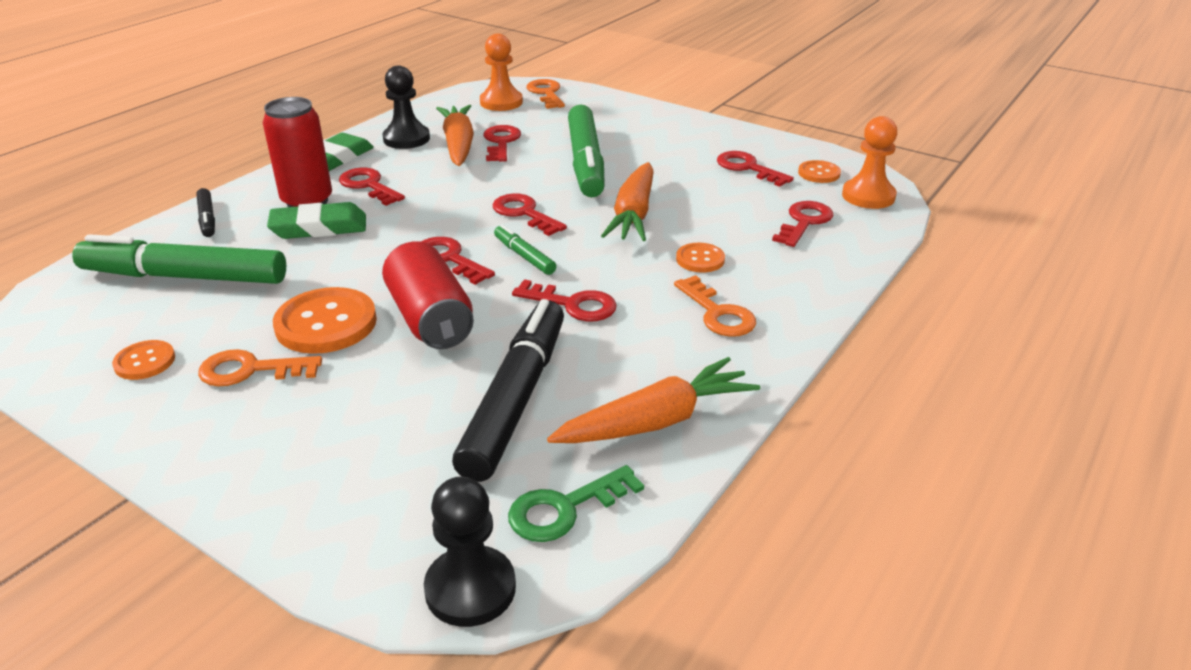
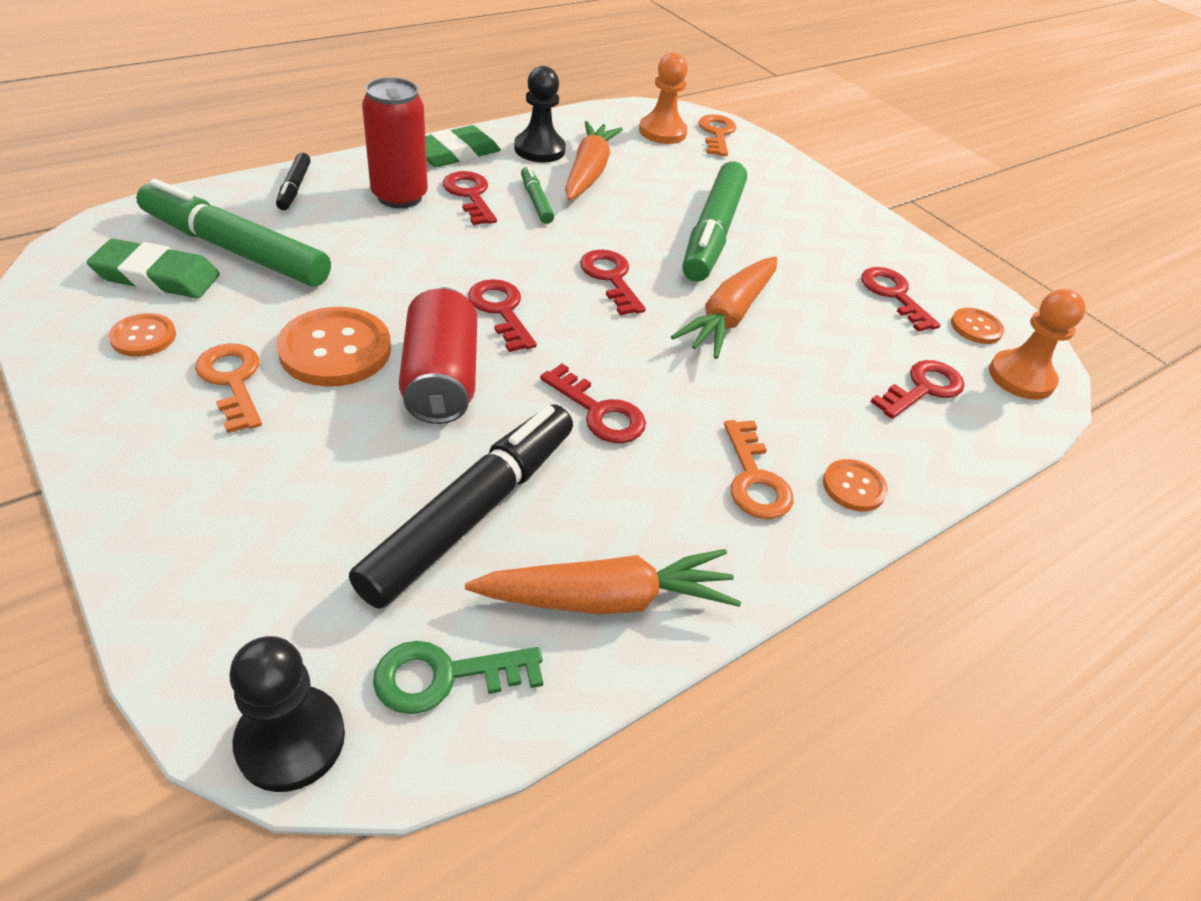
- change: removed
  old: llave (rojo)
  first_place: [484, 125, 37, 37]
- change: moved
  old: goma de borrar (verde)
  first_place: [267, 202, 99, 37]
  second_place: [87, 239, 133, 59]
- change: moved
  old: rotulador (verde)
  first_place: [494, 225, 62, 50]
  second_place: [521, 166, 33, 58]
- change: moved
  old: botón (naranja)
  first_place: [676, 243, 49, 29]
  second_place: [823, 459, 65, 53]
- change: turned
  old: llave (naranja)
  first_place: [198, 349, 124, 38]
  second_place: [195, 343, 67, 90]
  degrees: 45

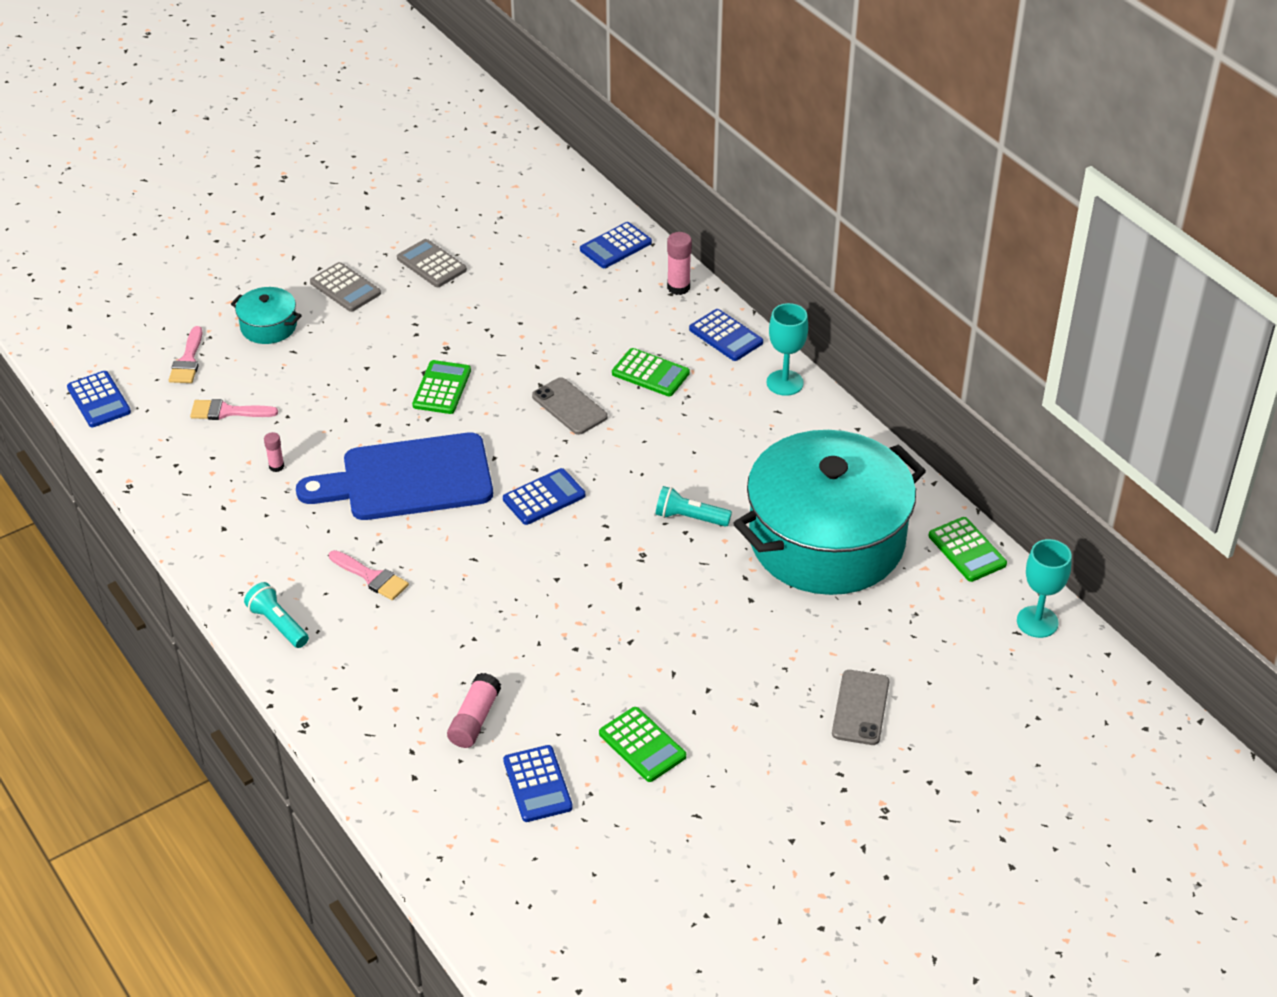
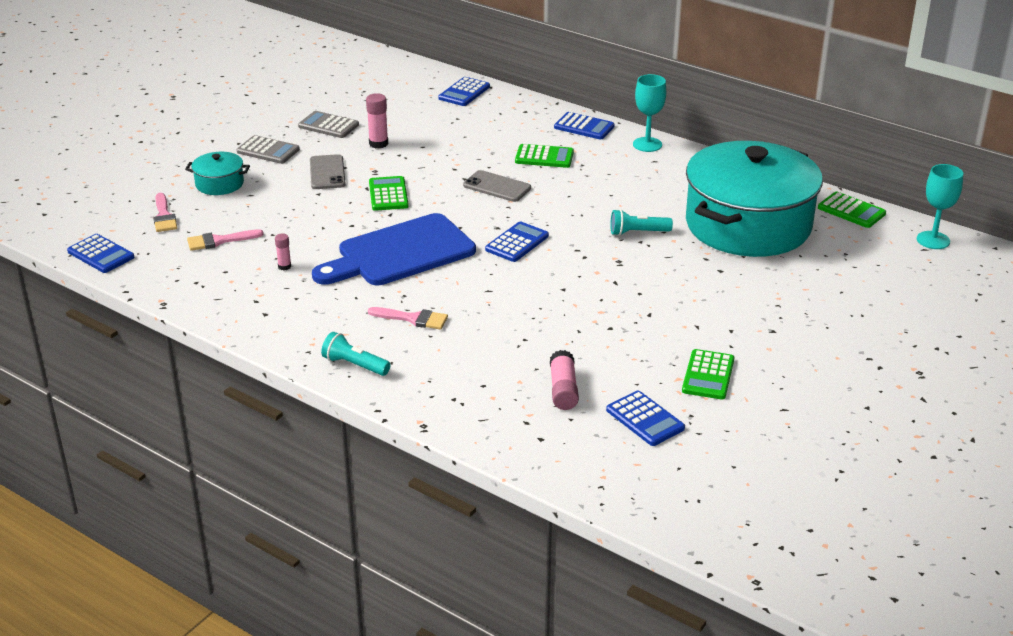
- change: moved
  old: barra de pegamento (rosa)
  first_place: [667, 232, 25, 63]
  second_place: [366, 93, 22, 55]
- change: moved
  old: móvil (gris)
  first_place: [832, 670, 57, 75]
  second_place: [310, 154, 36, 35]
- change: turned
  old: calculadora (verde)
  first_place: [599, 707, 87, 75]
  second_place: [682, 349, 52, 51]
  degrees: 75

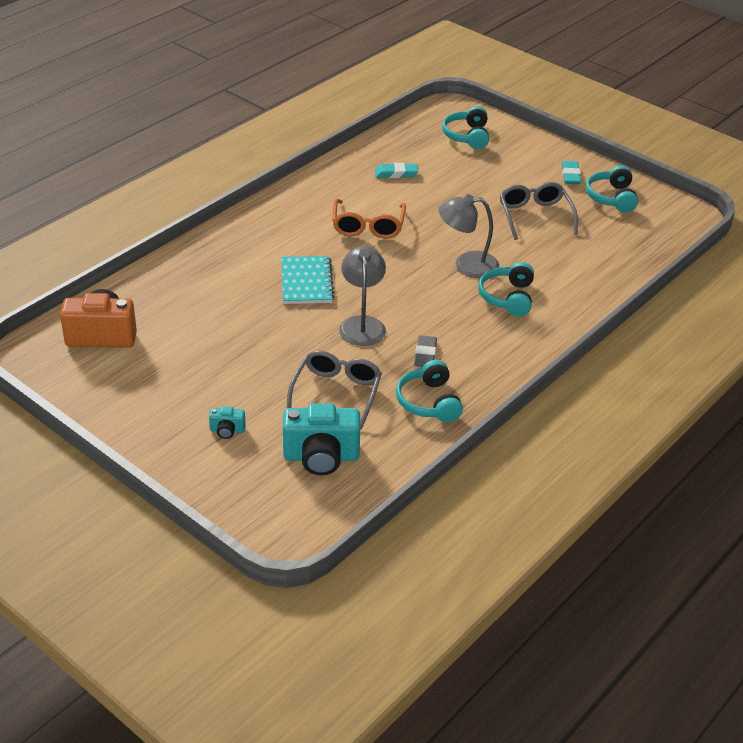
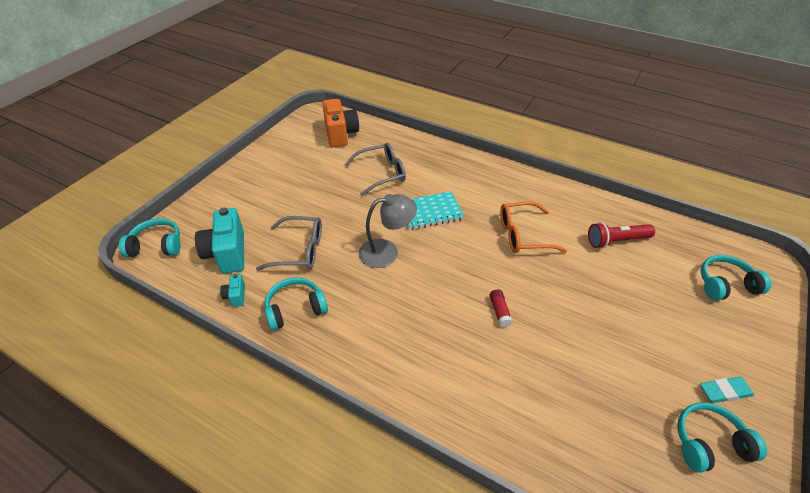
- change: replaced
  old: goma de borrar (turquesa)
  new: lámpara de mano (rojo)
  first_place: [375, 163, 43, 15]
  second_place: [588, 222, 67, 26]
- change: moved
  old: gafas (gris)
  first_place: [500, 182, 78, 58]
  second_place: [345, 143, 61, 53]
- change: replaced
  old: lámpara (gris)
  new: barra de pegamento (rojo)
  first_place: [438, 194, 61, 84]
  second_place: [489, 289, 24, 39]
- change: moved
  old: auriculares (turquesa)
  first_place: [478, 262, 56, 54]
  second_place: [119, 218, 61, 39]
- change: removed
  old: goma de borrar (gris)
  first_place: [414, 335, 23, 32]
- change: moved
  old: cámara (turquesa)
  first_place: [209, 406, 37, 33]
  second_place: [220, 274, 25, 33]

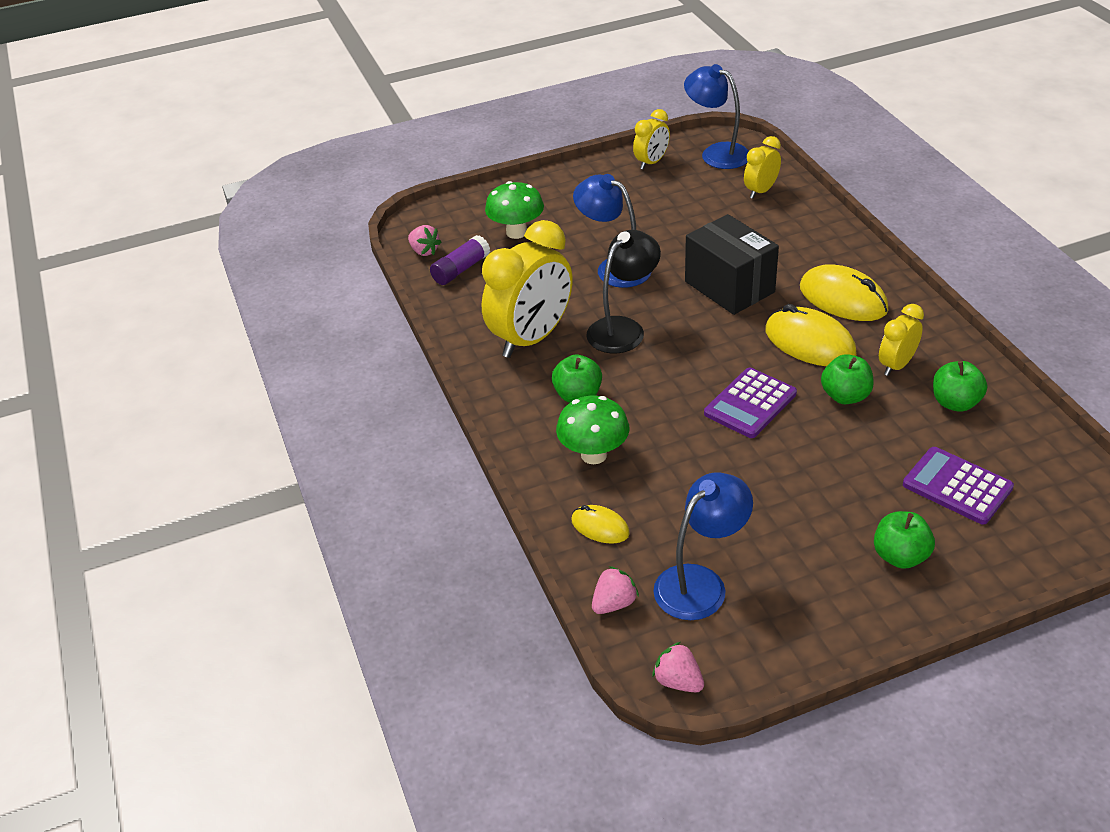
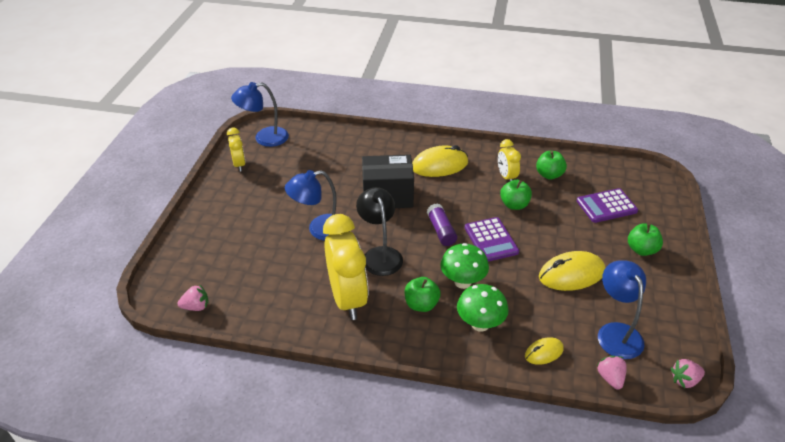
- change: removed
  old: despertador (amarillo)
  first_place: [744, 136, 37, 63]
- change: moved
  old: seta (verde)
  first_place: [485, 181, 59, 58]
  second_place: [440, 243, 49, 46]
- change: moved
  old: barra de pegamento (morado)
  first_place: [430, 235, 60, 50]
  second_place: [427, 204, 30, 42]
- change: moved
  old: ratón (amarillo)
  first_place: [765, 304, 92, 62]
  second_place: [539, 251, 66, 40]

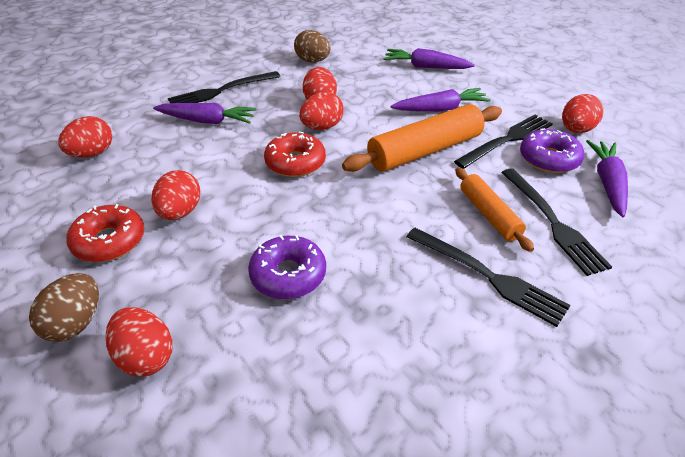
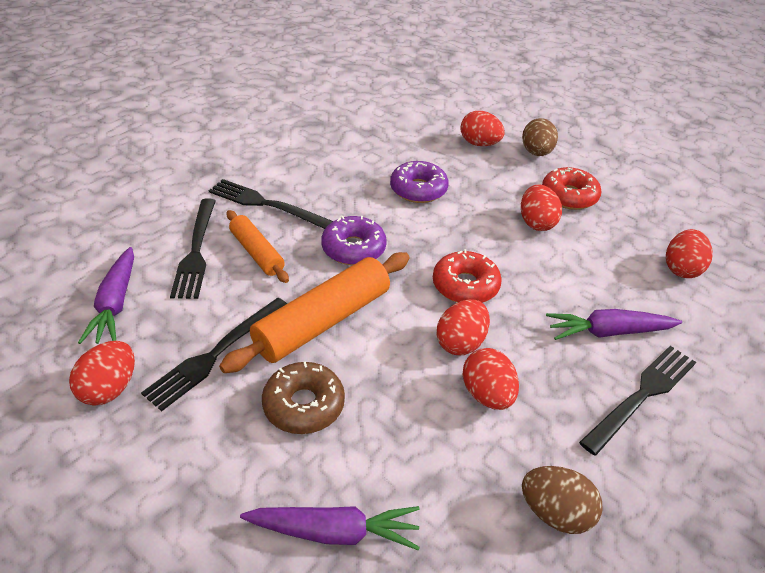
- change: replaced
  old: zanahoria (morado)
  new: rosquilla (marrón)
  first_place: [391, 88, 100, 24]
  second_place: [262, 361, 83, 73]
- change: moved
  old: rosquilla (morado)
  first_place: [520, 128, 64, 45]
  second_place: [321, 216, 66, 49]
- change: turned
  old: tenedor (negro)
  first_place: [501, 168, 111, 108]
  second_place: [170, 198, 46, 101]
  degrees: -150

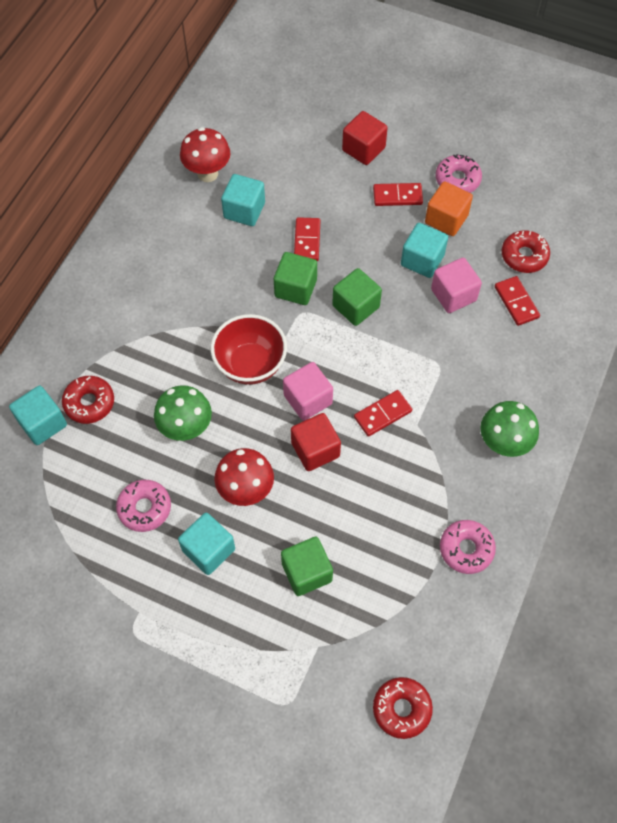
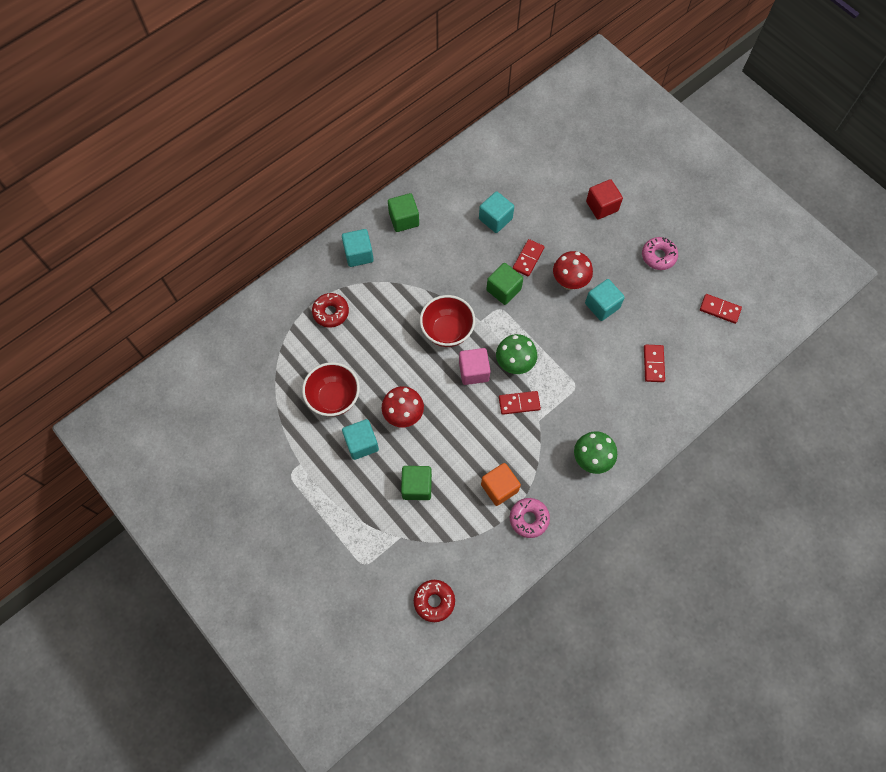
- change: moved
  old: seta (rojo)
  first_place: [180, 127, 50, 55]
  second_place: [553, 251, 40, 39]
- change: moved
  old: cubo (naranja)
  first_place: [425, 181, 48, 55]
  second_place: [481, 463, 40, 43]
- change: moved
  old: ficha de dominó (rojo)
  first_place: [373, 183, 50, 23]
  second_place: [700, 294, 42, 30]
- change: removed
  old: rosquilla (rojo)
  first_place: [502, 230, 48, 43]
- change: removed
  old: cubo (rosa)
  first_place: [431, 258, 51, 55]
- change: moved
  old: cubo (verde)
  first_place: [332, 268, 50, 58]
  second_place: [388, 193, 31, 39]
- change: moved
  old: seta (verde)
  first_place: [154, 385, 58, 56]
  second_place: [496, 334, 41, 40]
- change: moved
  old: cubo (turquesa)
  first_place: [9, 386, 58, 59]
  second_place: [342, 229, 32, 38]
- change: removed
  old: cubo (rojo)
  first_place: [291, 413, 50, 58]
- change: replaced
  old: rosquilla (rosa)
  new: cuenco (rojo)
  first_place: [116, 480, 55, 52]
  second_place: [302, 362, 58, 55]

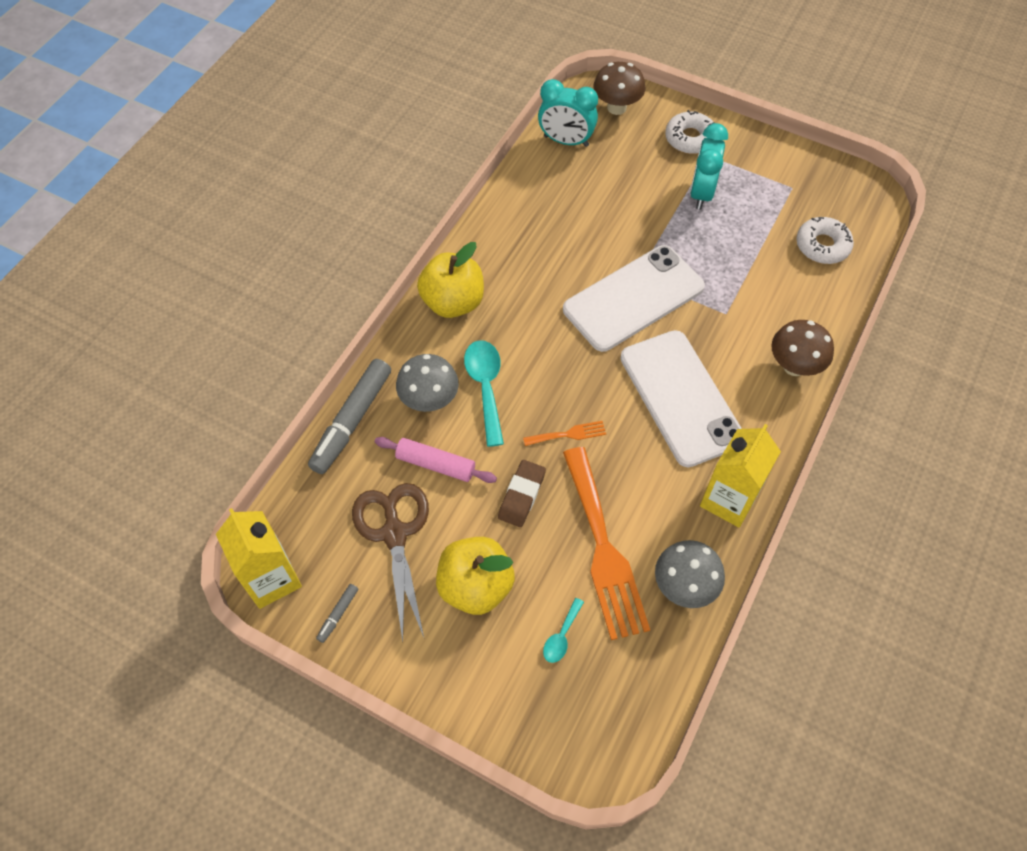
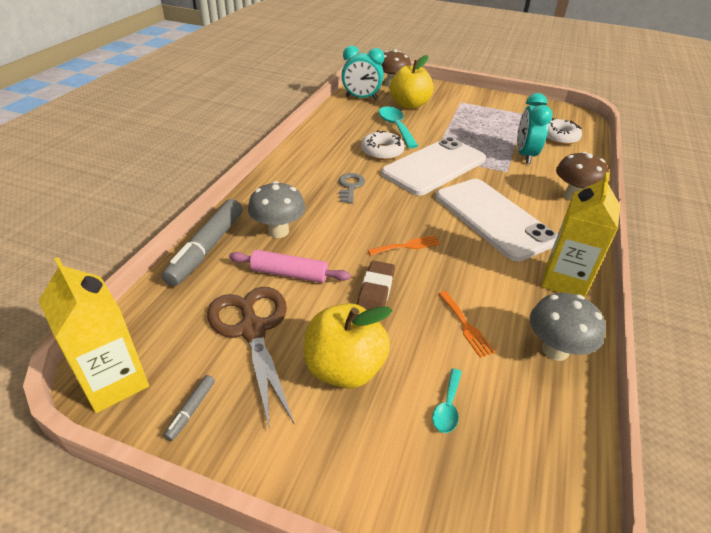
- change: moved
  old: rosquilla (blanco)
  first_place: [665, 110, 49, 44]
  second_place: [361, 130, 44, 30]
- change: moved
  old: despertador (turquesa)
  first_place: [690, 123, 38, 86]
  second_place: [517, 93, 36, 71]
- change: moved
  old: manzana (amarillo)
  first_place: [417, 242, 67, 76]
  second_place: [390, 55, 43, 54]
- change: moved
  old: cuchara (turquesa)
  first_place: [464, 340, 40, 107]
  second_place: [379, 107, 39, 41]
- change: resized
  old: tenedor (naranja)
  first_place: [563, 447, 87, 193]
  second_place: [439, 291, 56, 67]
  factor: 0.43
- change: added
  new: llave (gris)
  second_place: [339, 173, 26, 31]

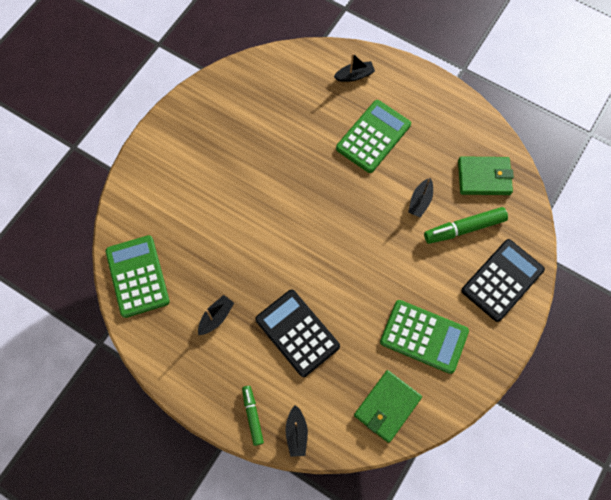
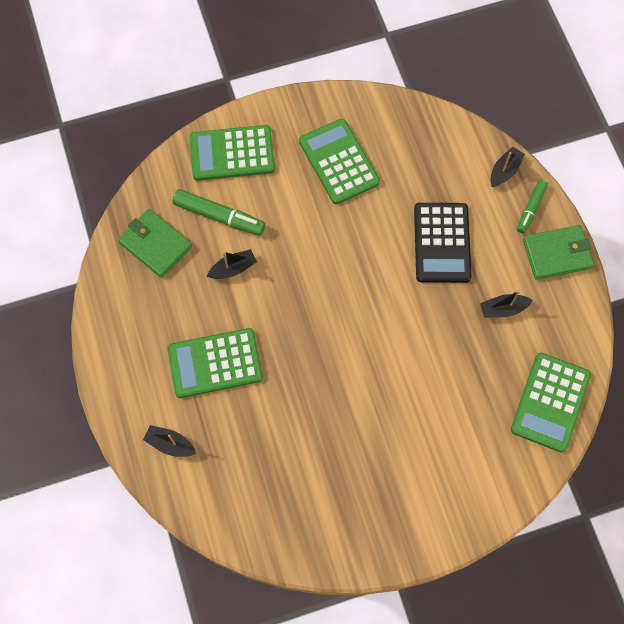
- change: recoloured
  old: calculadora (negro)
  new: calculadora (verde)
  first_place: [461, 239, 84, 83]
  second_place: [189, 125, 86, 56]
- change: moved
  old: cartera (verde)
  first_place: [354, 370, 68, 73]
  second_place: [523, 225, 71, 55]

